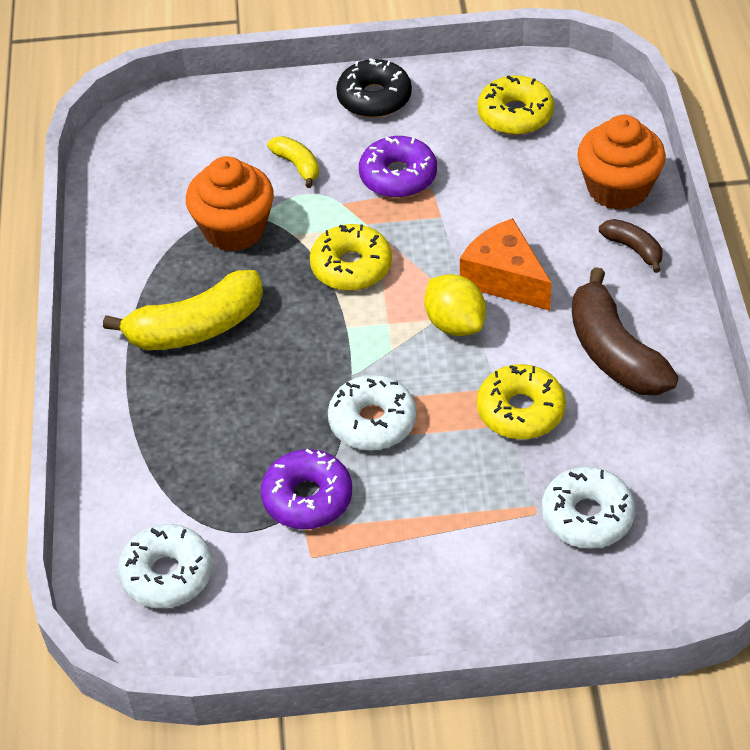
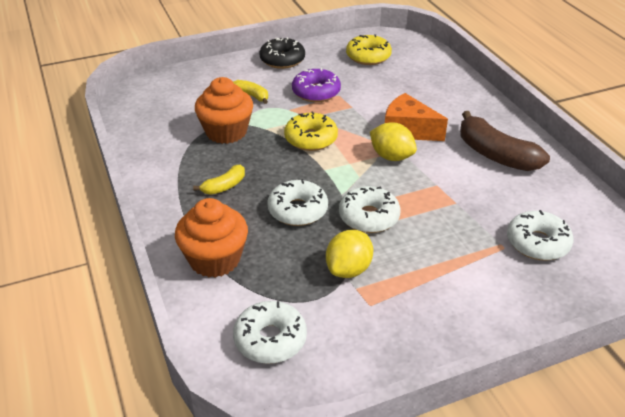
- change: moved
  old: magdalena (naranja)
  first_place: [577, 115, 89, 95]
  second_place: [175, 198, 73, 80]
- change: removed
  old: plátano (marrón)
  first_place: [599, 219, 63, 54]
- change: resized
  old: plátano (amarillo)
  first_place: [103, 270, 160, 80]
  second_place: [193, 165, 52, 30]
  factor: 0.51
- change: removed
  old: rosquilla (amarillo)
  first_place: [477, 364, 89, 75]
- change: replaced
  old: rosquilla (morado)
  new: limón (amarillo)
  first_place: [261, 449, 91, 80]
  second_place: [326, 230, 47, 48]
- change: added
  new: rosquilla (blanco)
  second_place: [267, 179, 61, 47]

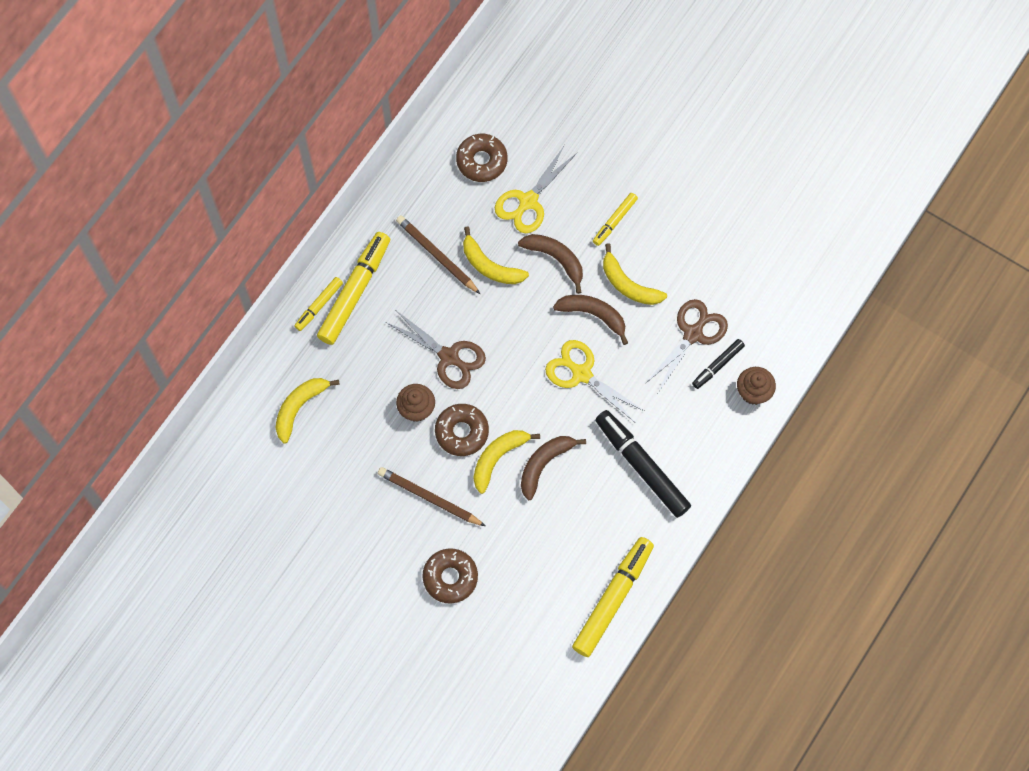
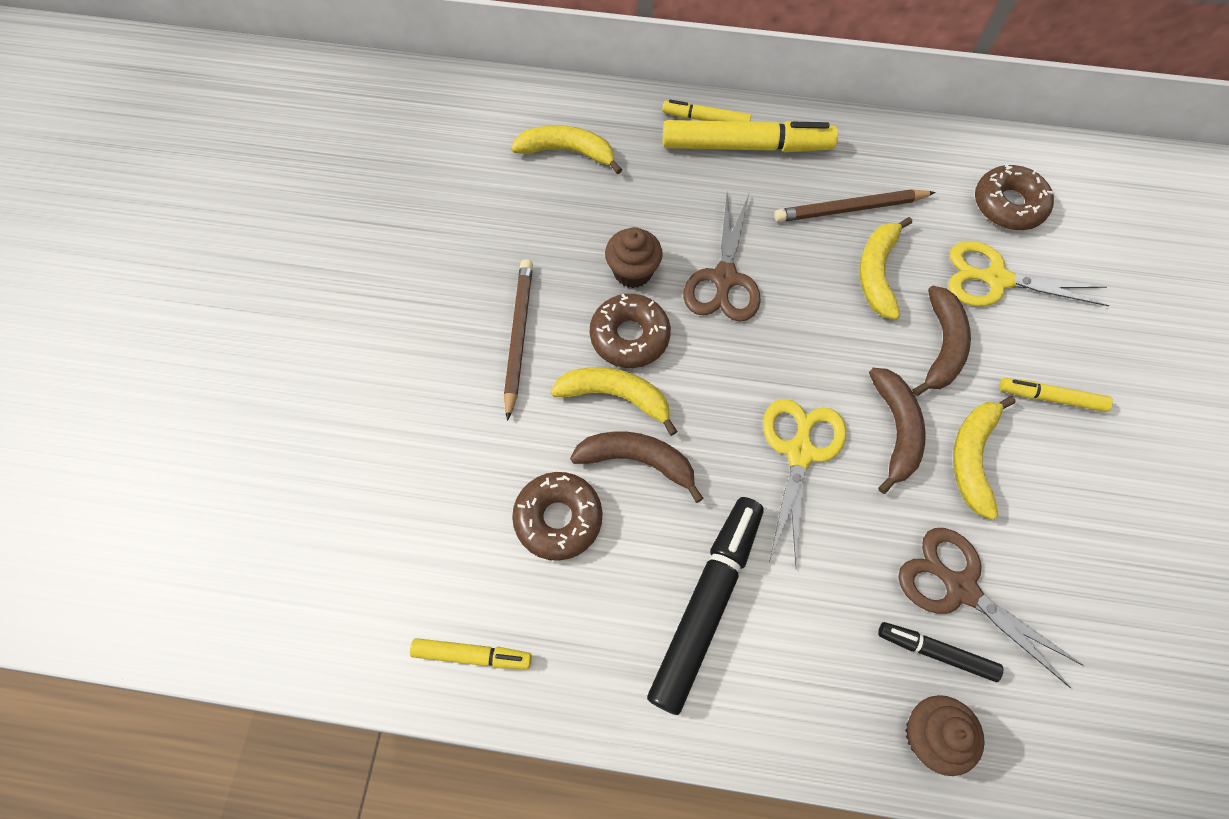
- change: turned
  old: lápiz (marrón)
  first_place: [396, 215, 84, 79]
  second_place: [774, 189, 162, 33]
  degrees: -120
- change: turned
  old: tijeras (marrón)
  first_place: [645, 299, 83, 94]
  second_place: [898, 528, 185, 160]
  degrees: -150
- change: resized
  old: rotulador (amarillo)
  first_place: [572, 537, 82, 120]
  second_place: [410, 638, 122, 31]
  factor: 0.53
- change: moved
  old: rosquilla (marrón)
  first_place: [422, 548, 56, 56]
  second_place: [512, 472, 90, 89]

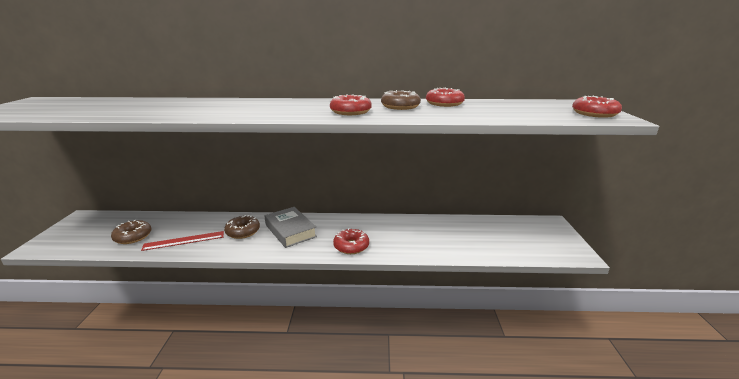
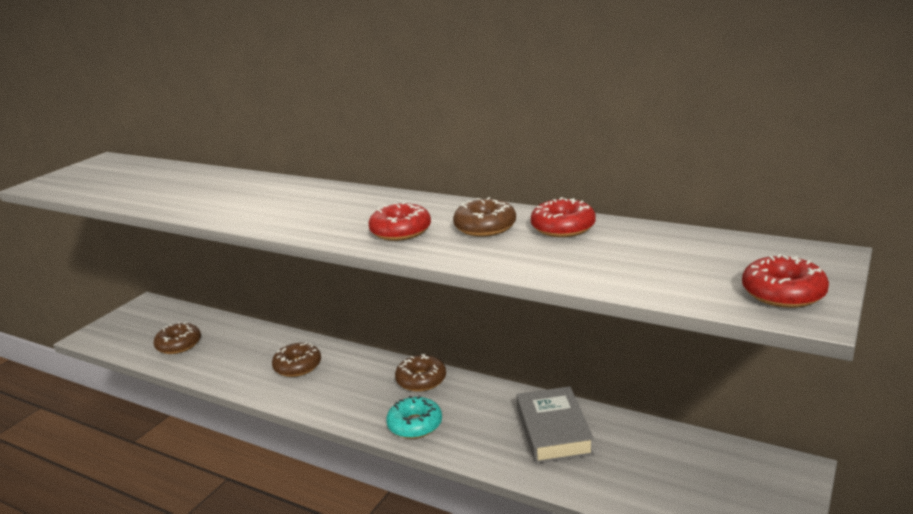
- change: moved
  old: libro (gris)
  first_place: [264, 207, 53, 41]
  second_place: [516, 386, 78, 78]
- change: recoloured
  old: rosquilla (rojo)
  new: rosquilla (turquesa)
  first_place: [333, 228, 36, 26]
  second_place: [386, 396, 56, 43]
- change: removed
  old: regla (rojo)
  first_place: [141, 231, 83, 20]
- change: added
  new: rosquilla (marrón)
  second_place: [395, 354, 51, 38]

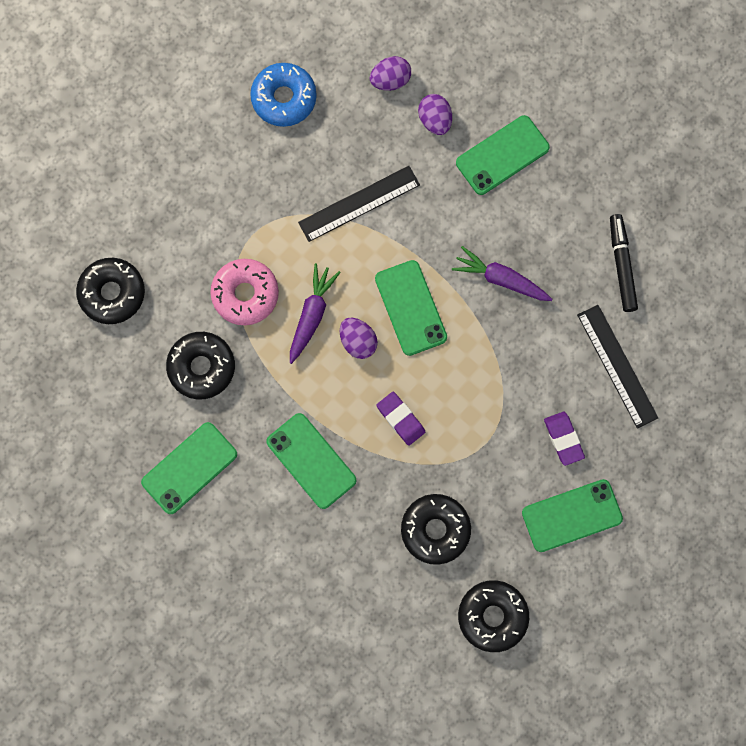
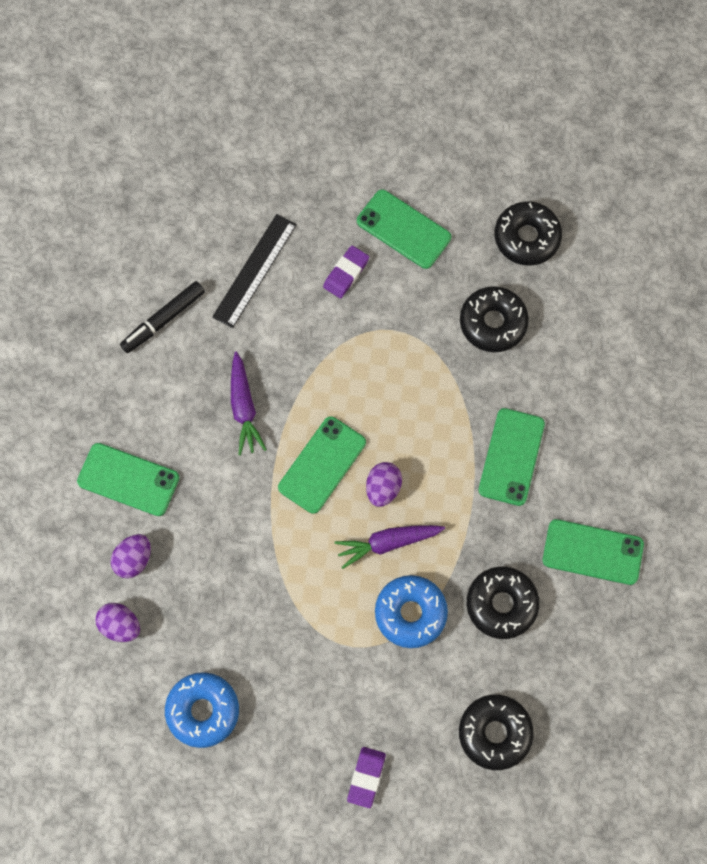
- change: removed
  old: regla (negro)
  first_place: [298, 166, 122, 76]
- change: recoloured
  old: rosquilla (rosa)
  new: rosquilla (azul)
  first_place: [210, 259, 69, 66]
  second_place: [375, 575, 73, 73]
- change: moved
  old: goma de borrar (morado)
  first_place: [376, 392, 49, 54]
  second_place: [347, 747, 39, 61]

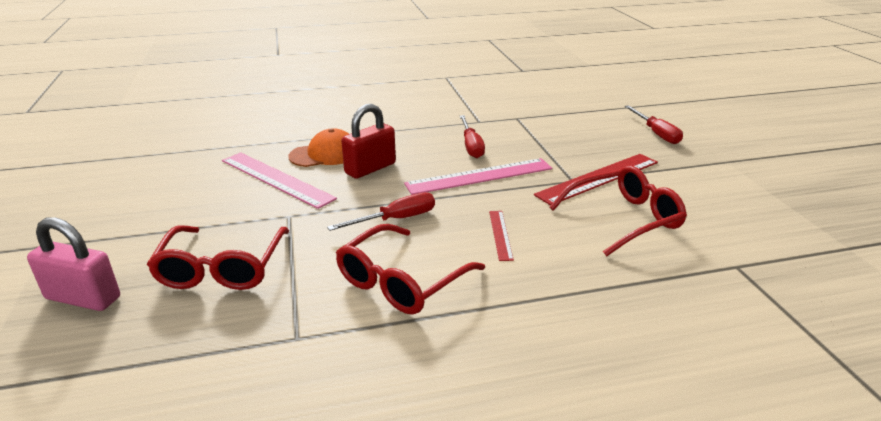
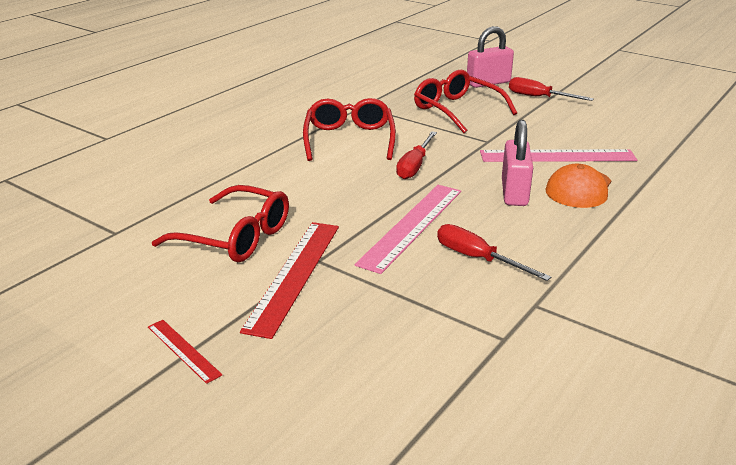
- change: recoloured
  old: candado (rojo)
  new: candado (rosa)
  first_place: [341, 104, 55, 75]
  second_place: [502, 120, 31, 86]
- change: moved
  old: destornillador (rojo)
  first_place: [625, 105, 58, 39]
  second_place: [509, 77, 85, 24]
- change: turned
  old: gafas (rojo)
  first_place: [550, 166, 137, 90]
  second_place: [152, 185, 137, 77]
  degrees: -90
- change: moved
  old: regla (rojo)
  first_place: [489, 211, 25, 50]
  second_place: [148, 320, 74, 64]

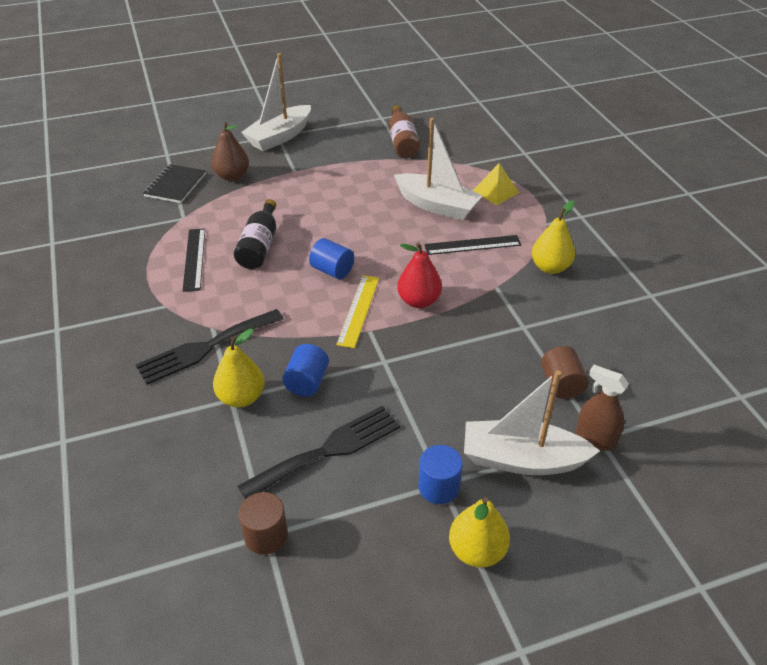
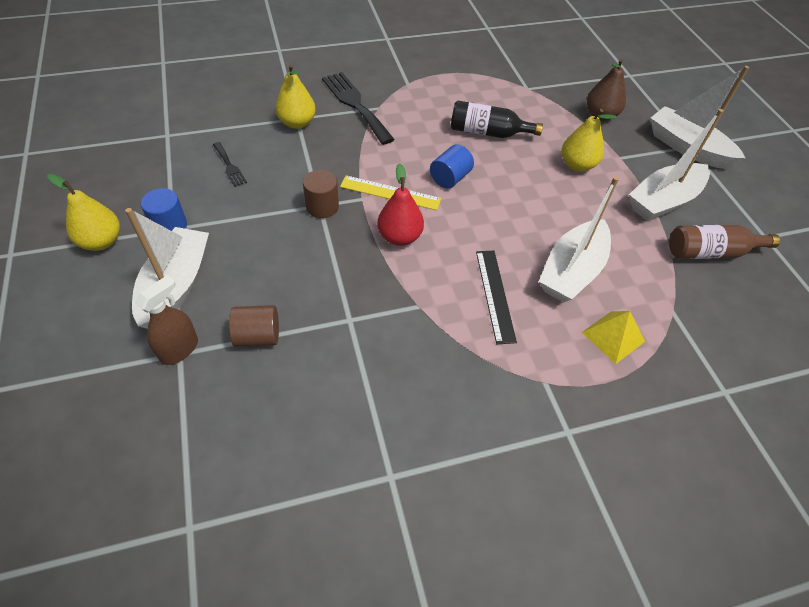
- change: removed
  old: cuaderno (negro)
  first_place: [143, 164, 63, 39]
- change: moved
  old: pera (amarillo)
  first_place: [532, 200, 43, 74]
  second_place: [562, 109, 54, 63]
- change: removed
  old: regla (negro)
  first_place: [183, 228, 22, 64]
- change: removed
  old: cilindro (azul)
  first_place: [282, 344, 47, 53]
- change: resized
  old: tenedor (negro)
  first_place: [238, 406, 162, 93]
  second_place: [213, 142, 34, 45]
  factor: 0.5
- change: moved
  old: cilindro (marrón)
  first_place: [239, 492, 49, 63]
  second_place: [303, 170, 36, 48]
- change: added
  new: barco (blanco)
  second_place: [629, 109, 95, 112]

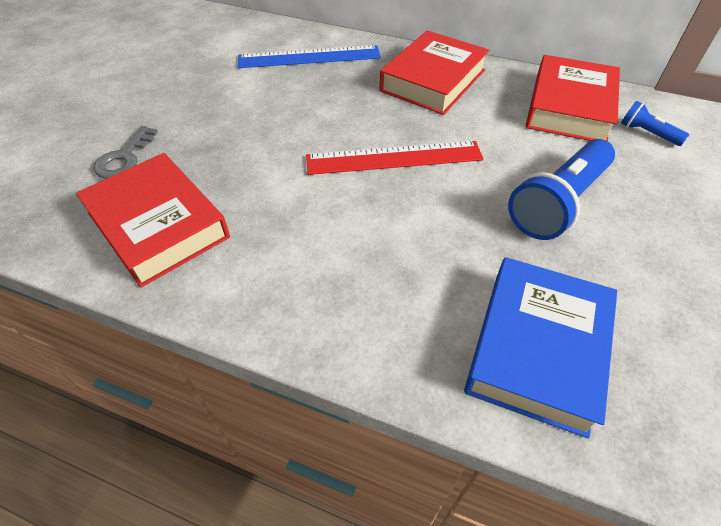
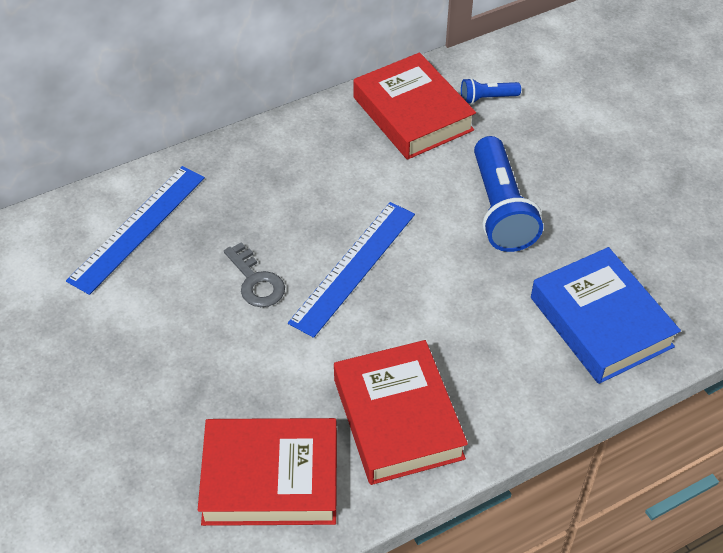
- change: moved
  old: libro (rojo)
  first_place: [380, 30, 109, 85]
  second_place: [334, 340, 134, 145]
- change: moved
  old: llave (gris)
  first_place: [94, 126, 64, 53]
  second_place: [224, 242, 61, 65]
- change: recoloured
  old: regla (rojo)
  new: regla (azul)
  first_place: [306, 141, 177, 34]
  second_place: [288, 202, 127, 136]

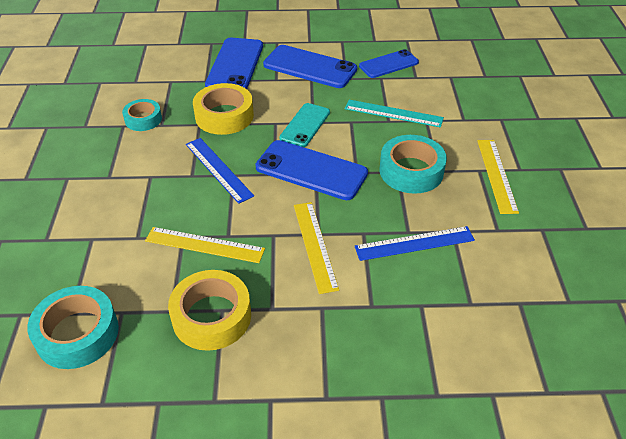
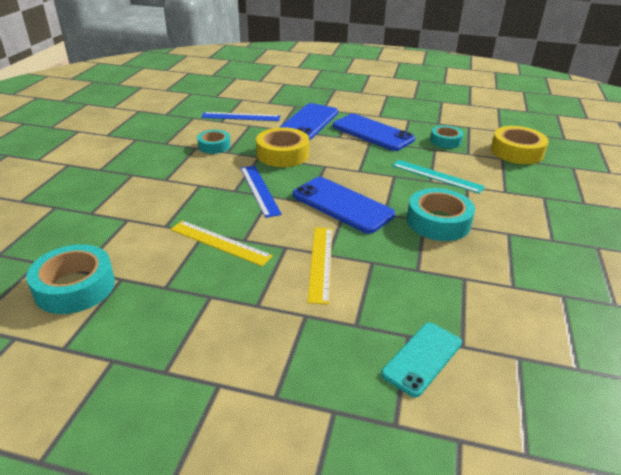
- change: replaced
  old: móvil (azul)
  new: cinta adhesiva (turquesa)
  first_place: [359, 49, 60, 29]
  second_place: [430, 125, 33, 23]
- change: moved
  old: móvil (turquesa)
  first_place: [279, 103, 51, 44]
  second_place: [381, 323, 81, 74]
- change: removed
  old: regla (amarillo)
  first_place: [477, 140, 42, 74]
- change: moved
  old: regla (azul)
  first_place: [355, 226, 120, 35]
  second_place: [201, 112, 79, 9]
- change: moved
  old: cinta adhesiva (amarillo)
  first_place: [168, 270, 83, 81]
  second_place: [491, 126, 58, 38]

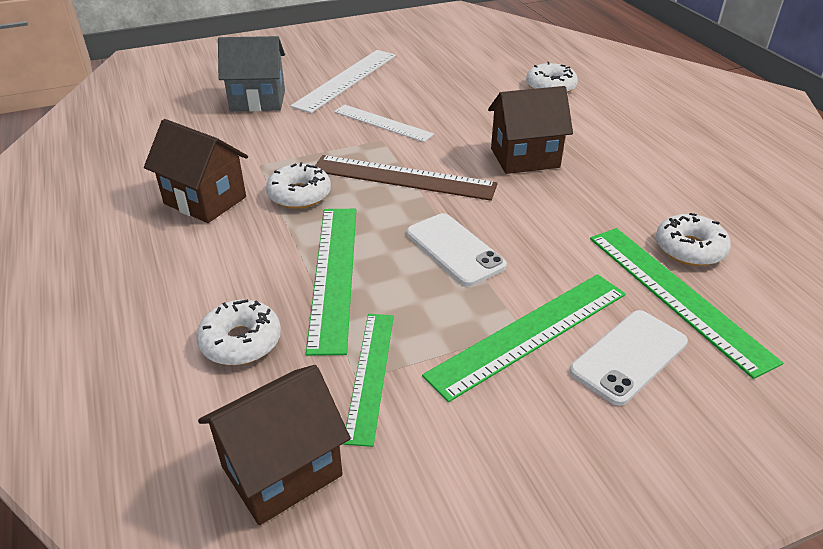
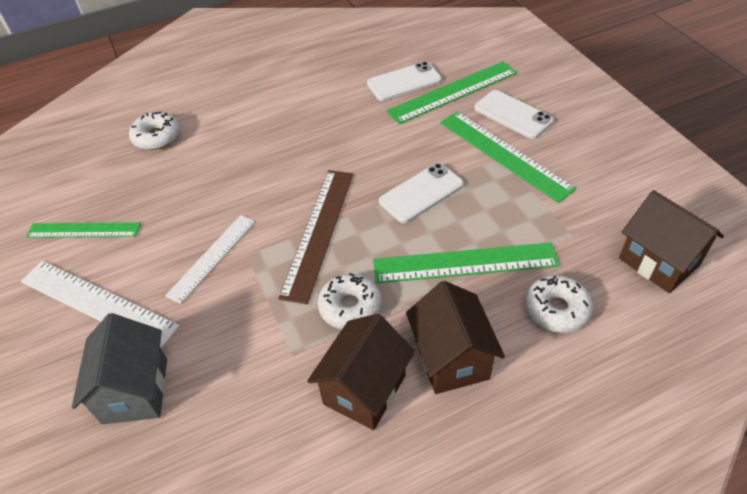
- change: moved
  old: casa (marrón)
  first_place: [488, 86, 85, 88]
  second_place: [406, 281, 99, 113]
- change: replaced
  old: rosquilla (blanco)
  new: móvil (blanco)
  first_place: [656, 213, 75, 53]
  second_place: [367, 62, 75, 39]
- change: moved
  old: regla (verde)
  first_place: [343, 314, 51, 133]
  second_place: [26, 222, 115, 16]

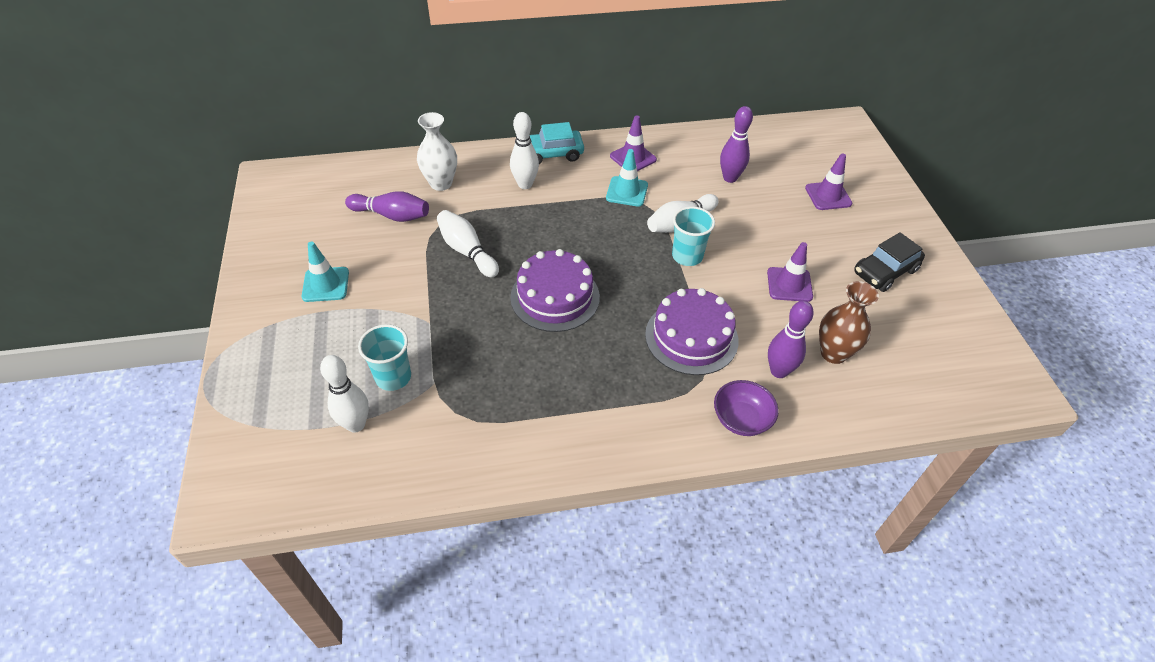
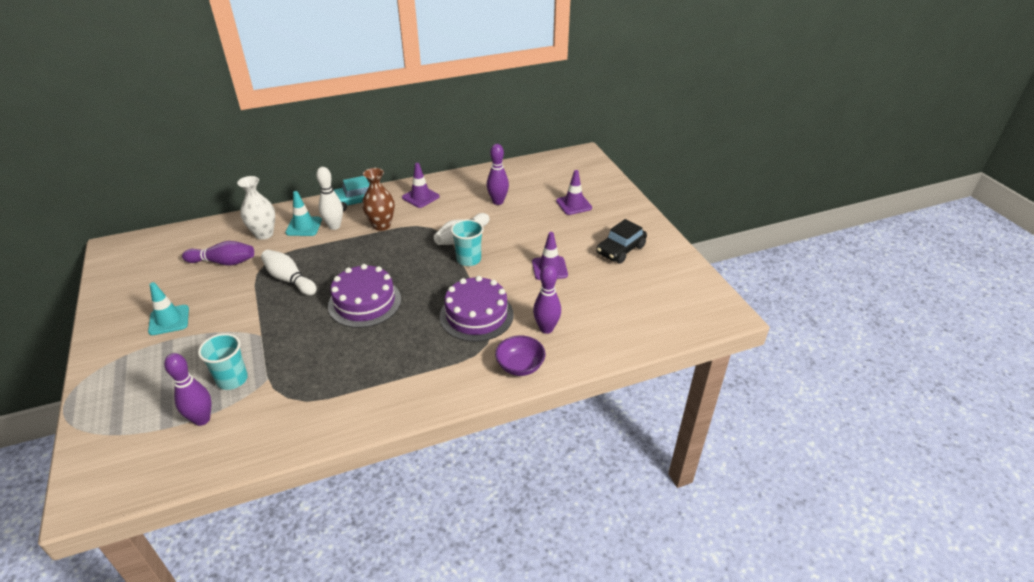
- change: moved
  old: cono de tráfico (turquesa)
  first_place: [606, 149, 42, 58]
  second_place: [285, 191, 37, 45]
- change: moved
  old: florero (marrón)
  first_place: [819, 281, 60, 83]
  second_place: [362, 168, 33, 63]
- change: recoloured
  old: bolo (blanco)
  new: bolo (morado)
  first_place: [320, 355, 49, 78]
  second_place: [164, 353, 48, 73]

